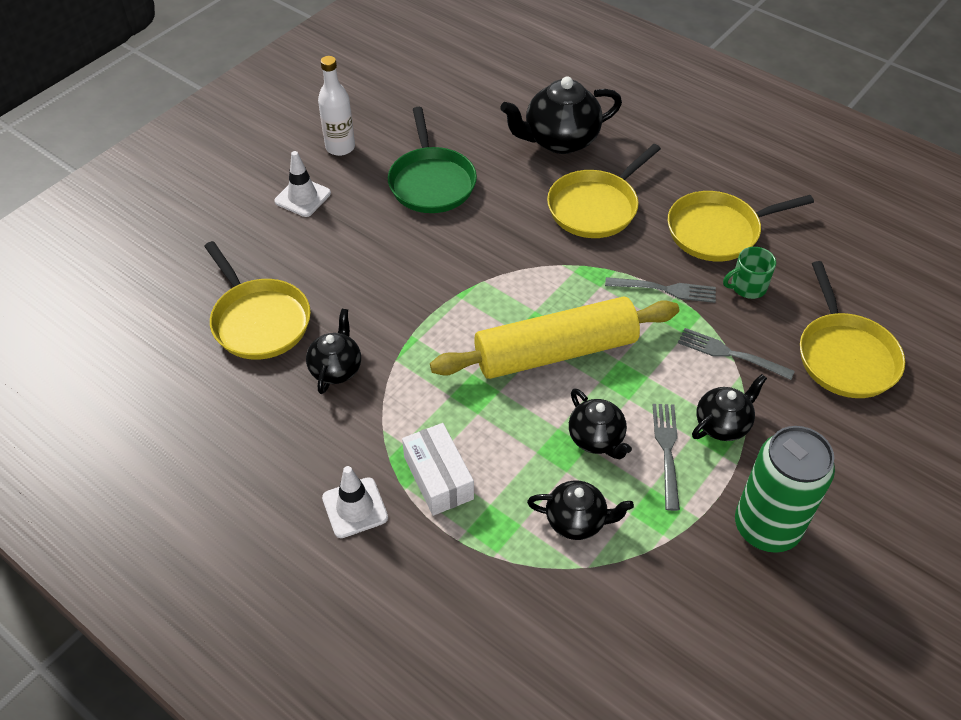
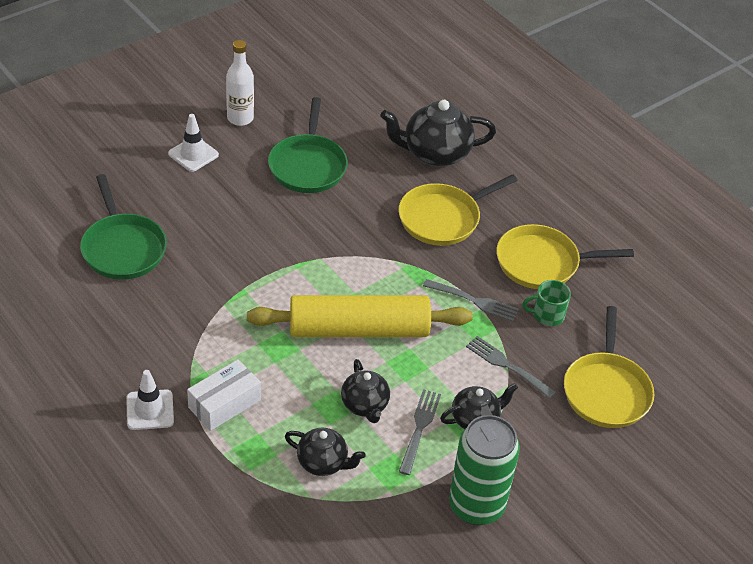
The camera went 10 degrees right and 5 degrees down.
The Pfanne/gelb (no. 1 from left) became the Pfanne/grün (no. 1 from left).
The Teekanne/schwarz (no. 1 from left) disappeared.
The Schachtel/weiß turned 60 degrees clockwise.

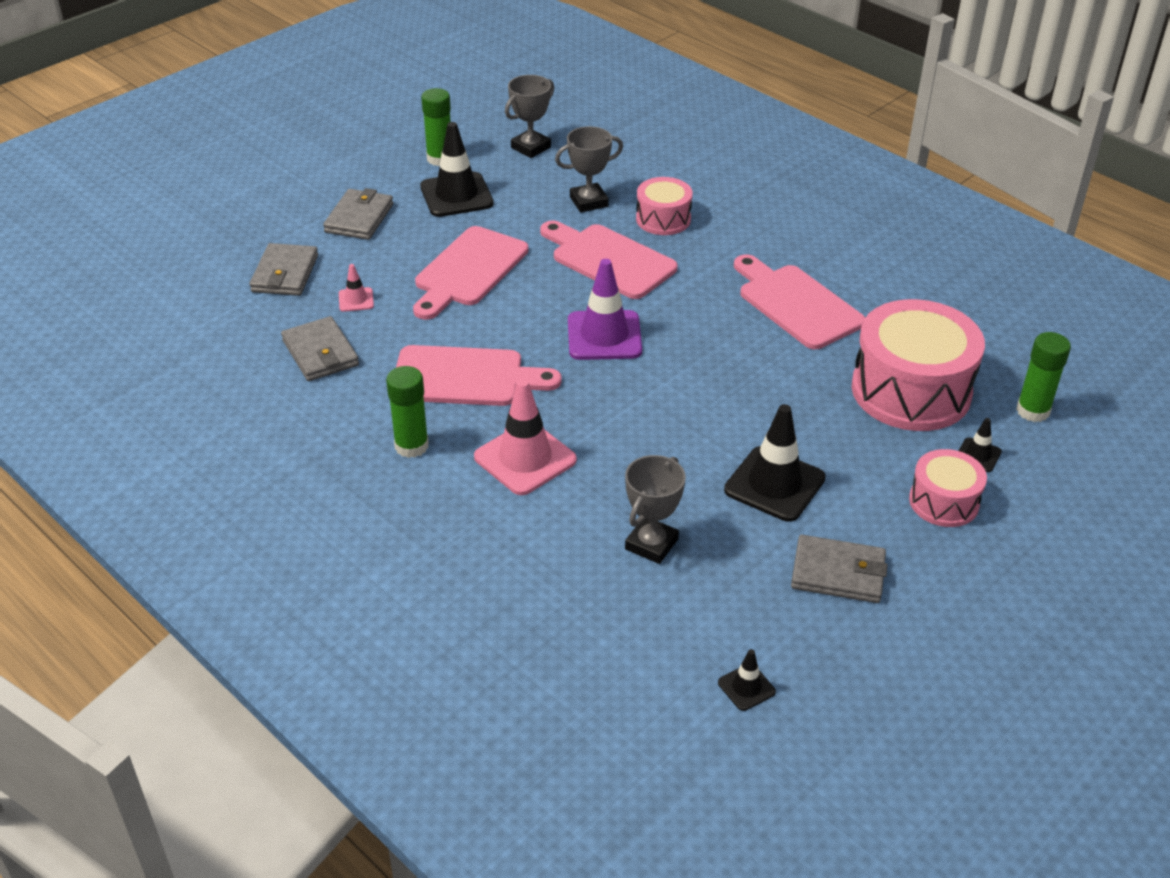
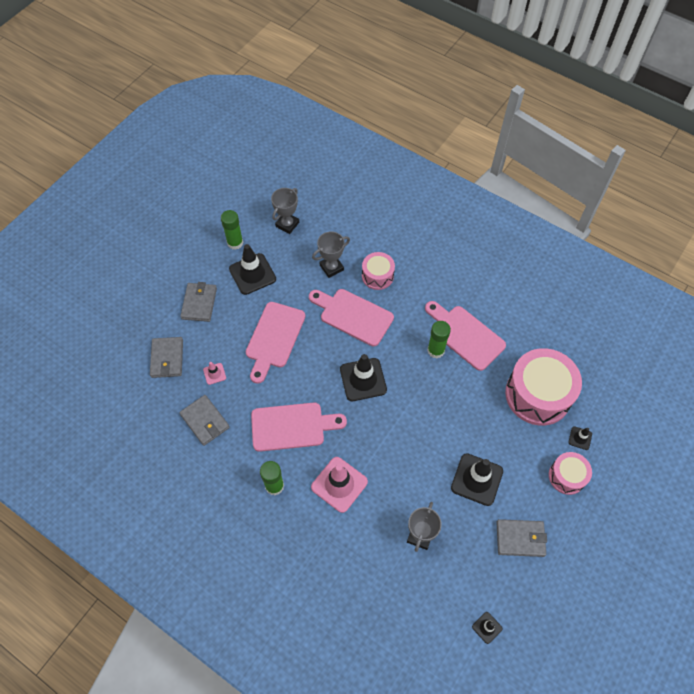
The camera went 10 degrees left and 20 degrees up.
The Leitkegel/lila became the Leitkegel/schwarz (no. 2 from left).
The Klebestift/grün (no. 3 from left) moved.

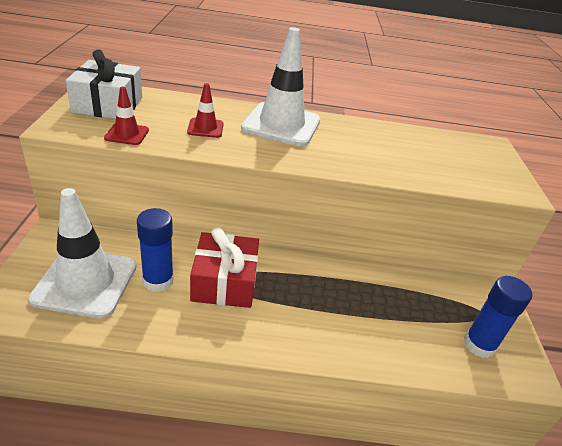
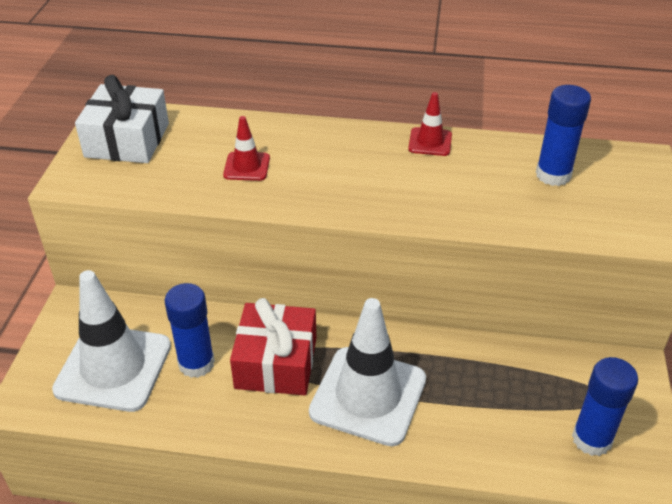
The camera went 10 degrees right and 5 degrees up.
The Leitkegel/rot (no. 1 from left in the first image) moved.
The Leitkegel/weiß (no. 2 from left) moved.
The Klebestift/blau (no. 2 from left) appeared.

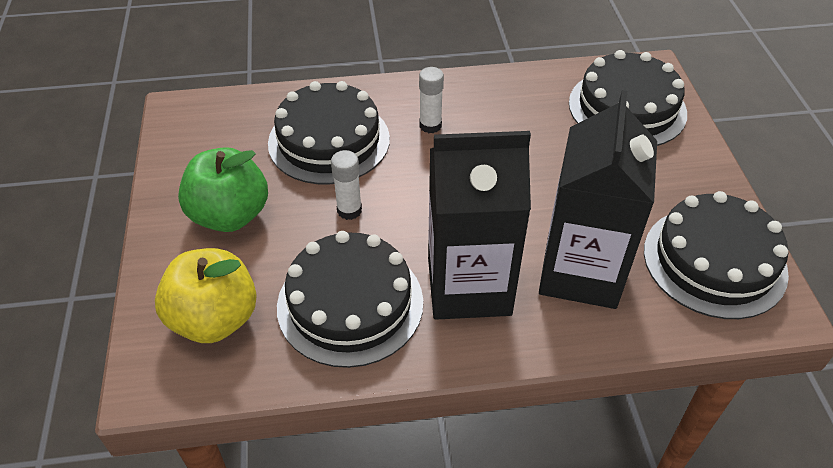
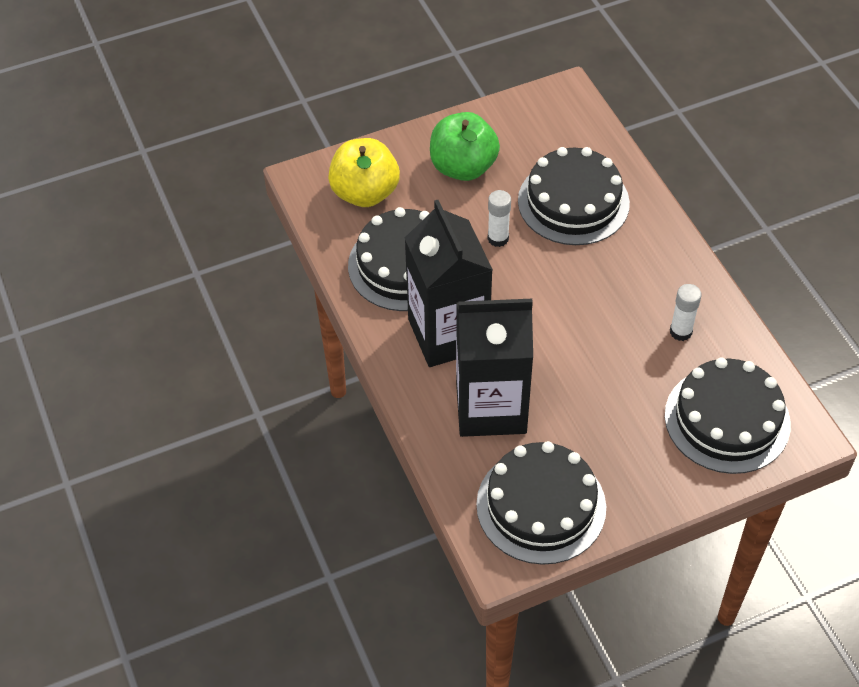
The camera went 75 degrees right and 5 degrees up.
The Klebestift/weiß (no. 2 from left) moved.

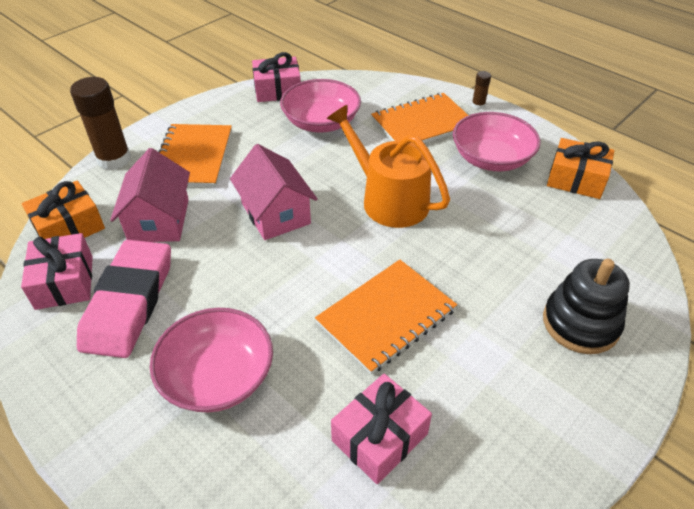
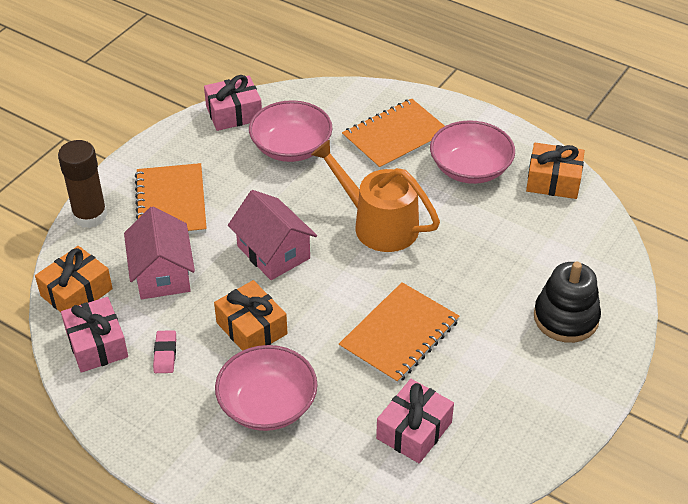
The camera went 10 degrees left and 0 degrees up.
The Radiergummi/rosa changed to 0.41 times the size.
The Klebestift/braun (no. 2 from left) disappeared.
The Geschenk/orange (no. 2 from left) appeared.

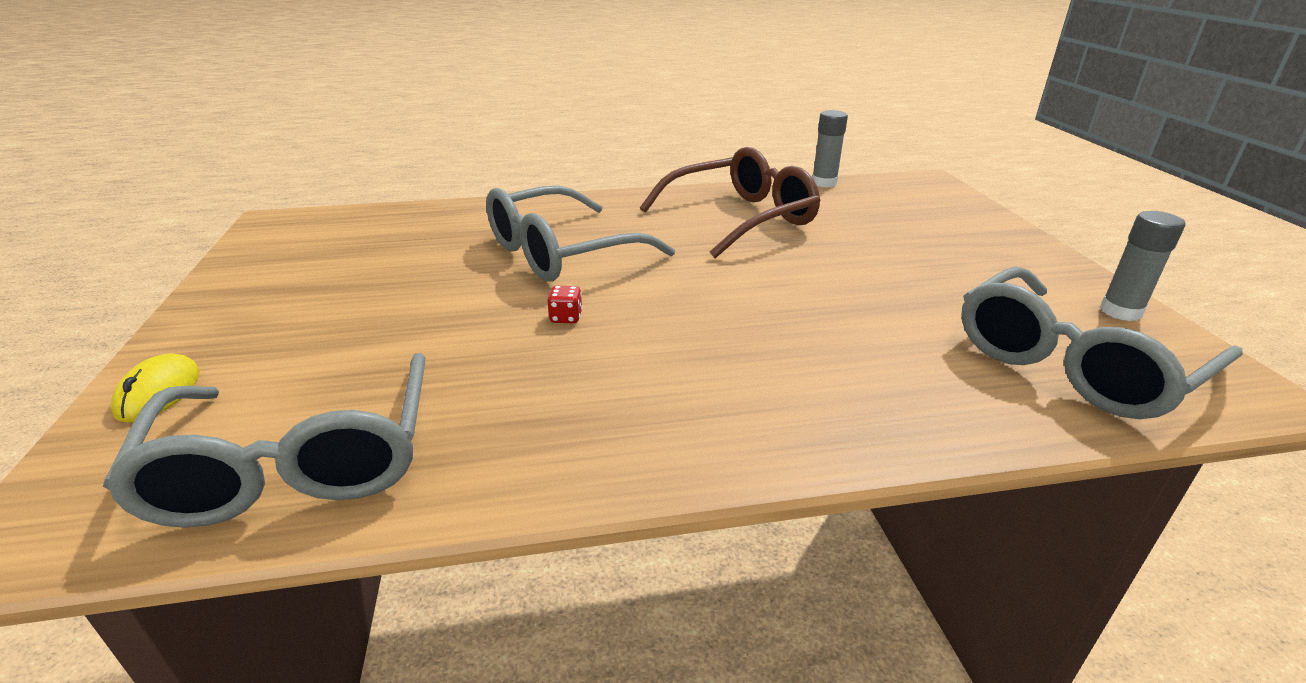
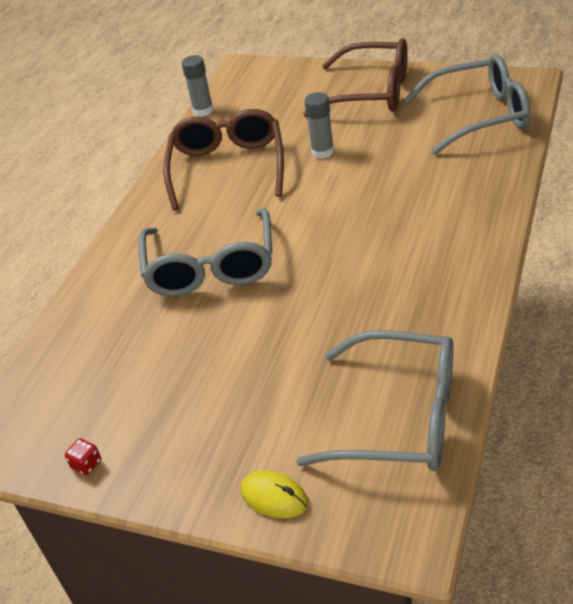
The camera went 55 degrees left and 10 degrees up.
The Spielwürfel/rot moved.
The Brille/grau (no. 3 from left) turned 90 degrees counterclockwise.
The Klebestift/grau (no. 2 from left) moved.
The Brille/braun (no. 2 from left) appeared.

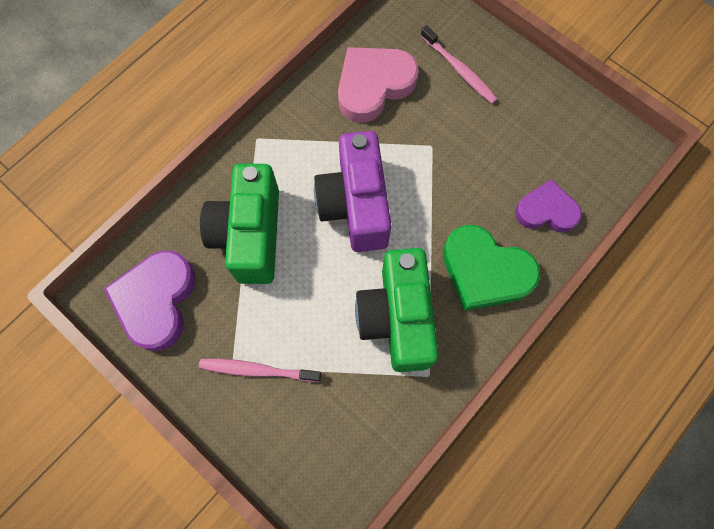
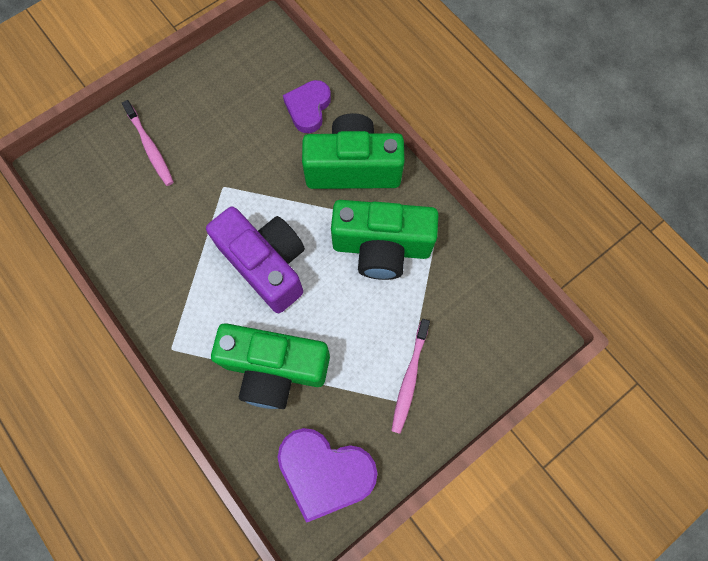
The camera went 80 degrees left and 0 degrees up.
The Kamera/lila turned 135 degrees counterclockwise.
The Herz/rosa disappeared.
The Zahnbürste/rosa (no. 2 from left in the first image) turned 90 degrees clockwise.
The Herz/grün was replaced by the Kamera/grün (no. 2 from left).

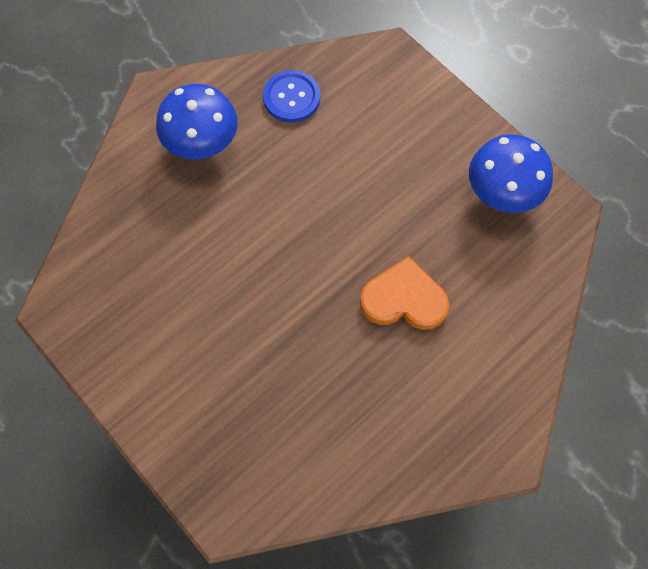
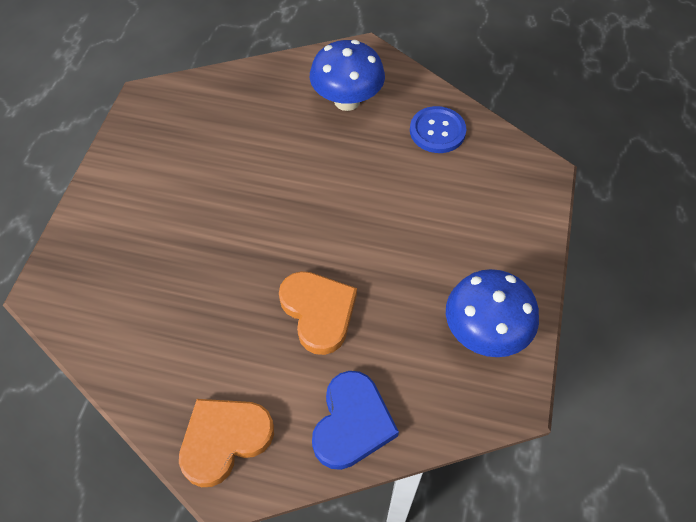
The camera went 55 degrees right and 10 degrees down.
The Herz/orange (no. 1 from left) appeared.
The Herz/blau appeared.

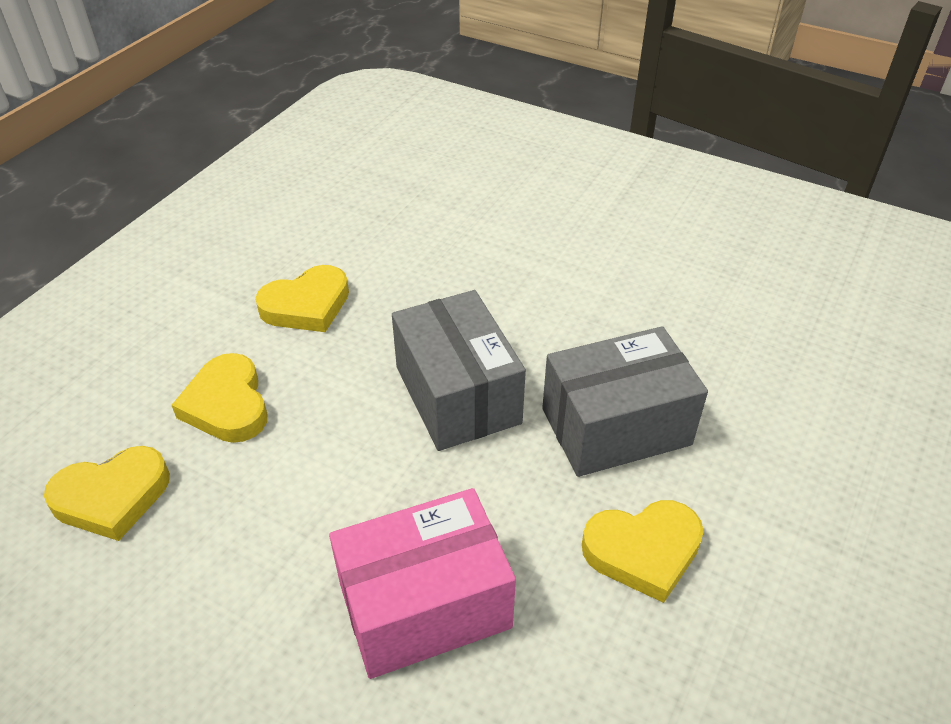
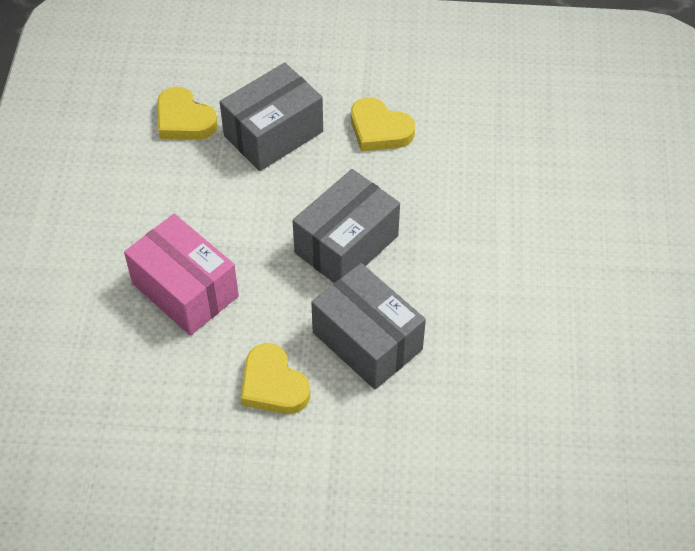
The camera went 65 degrees right and 10 degrees up.
The Herz/gelb (no. 2 from left) was replaced by the Schachtel/grau (no. 1 from left).

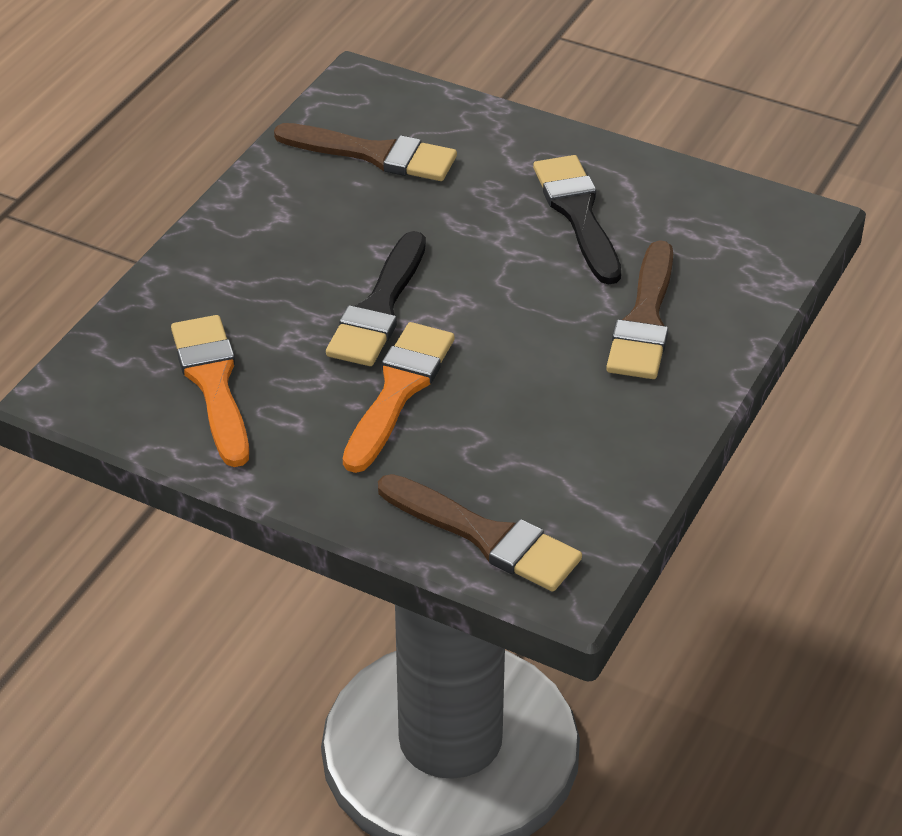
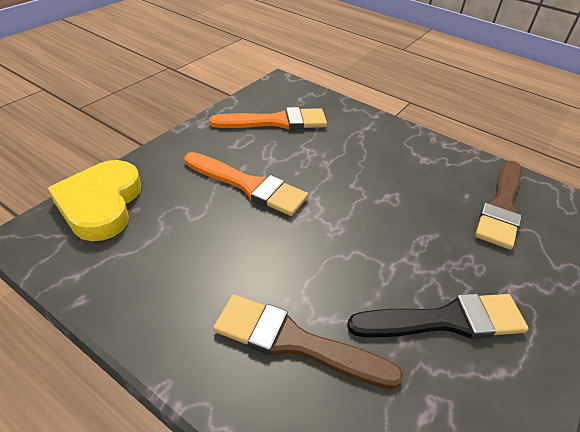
The camera went 95 degrees right and 0 degrees up.
The Pinsel/schwarz (no. 1 from left) disappeared.
The Pinsel/braun (no. 2 from left) was replaced by the Herz/gelb.

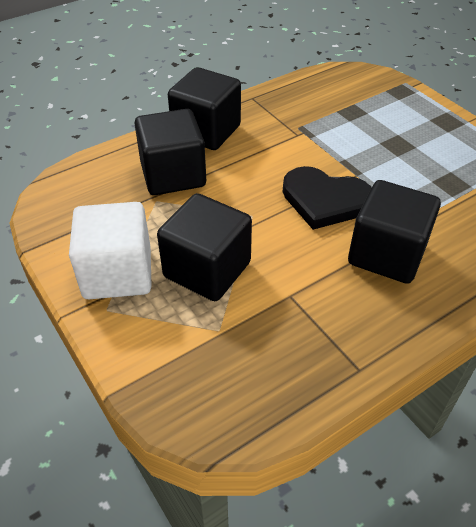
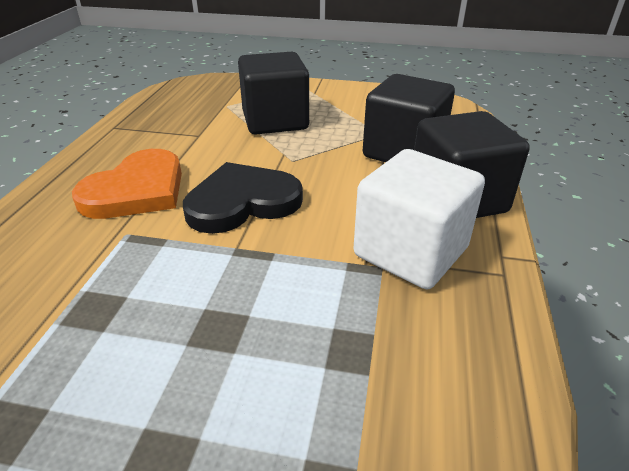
The camera went 135 degrees right and 10 degrees down.
The Kubus/weiß moved.
The Kubus/schwarz (no. 4 from left) was replaced by the Herz/orange.

